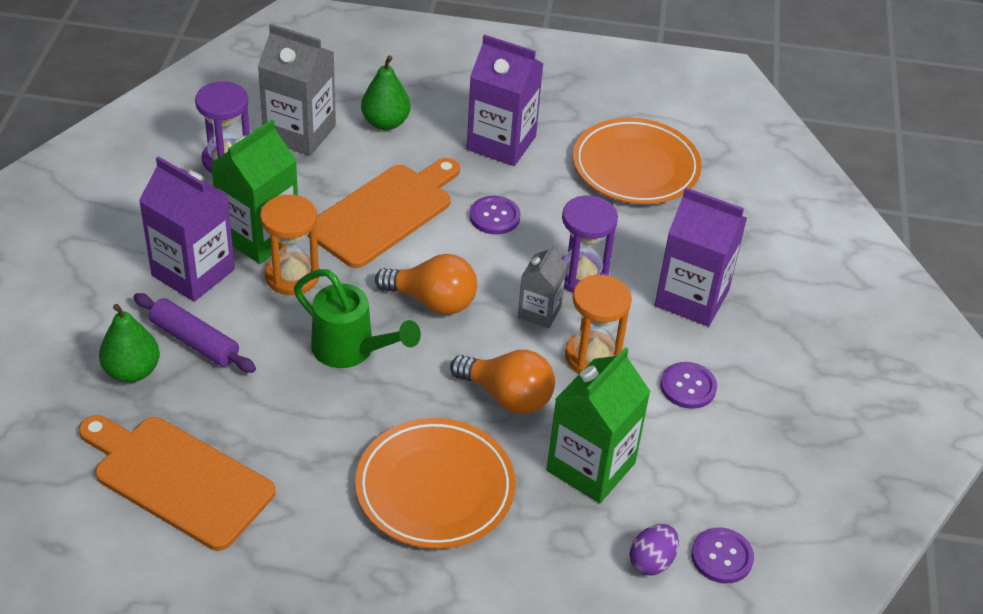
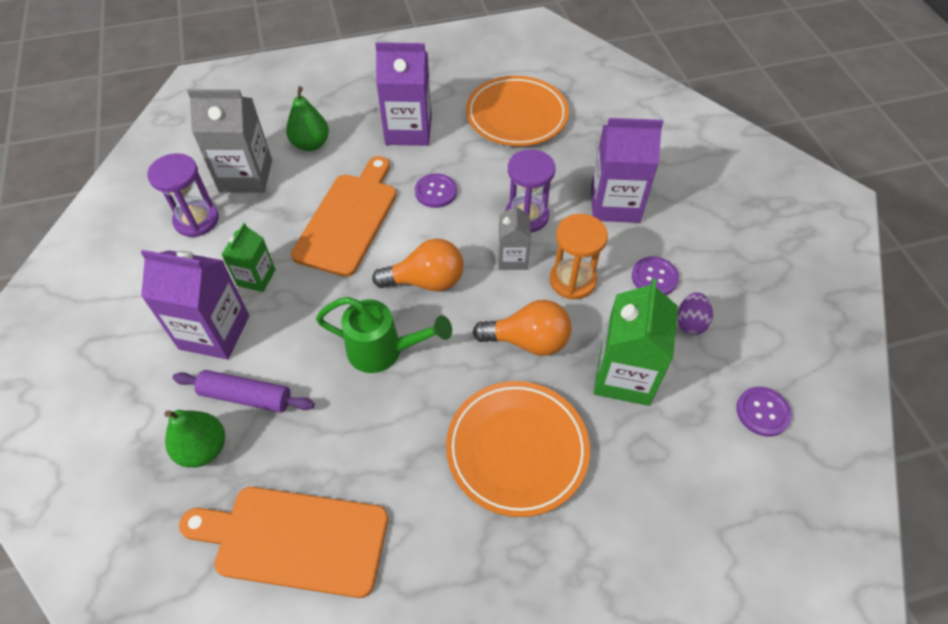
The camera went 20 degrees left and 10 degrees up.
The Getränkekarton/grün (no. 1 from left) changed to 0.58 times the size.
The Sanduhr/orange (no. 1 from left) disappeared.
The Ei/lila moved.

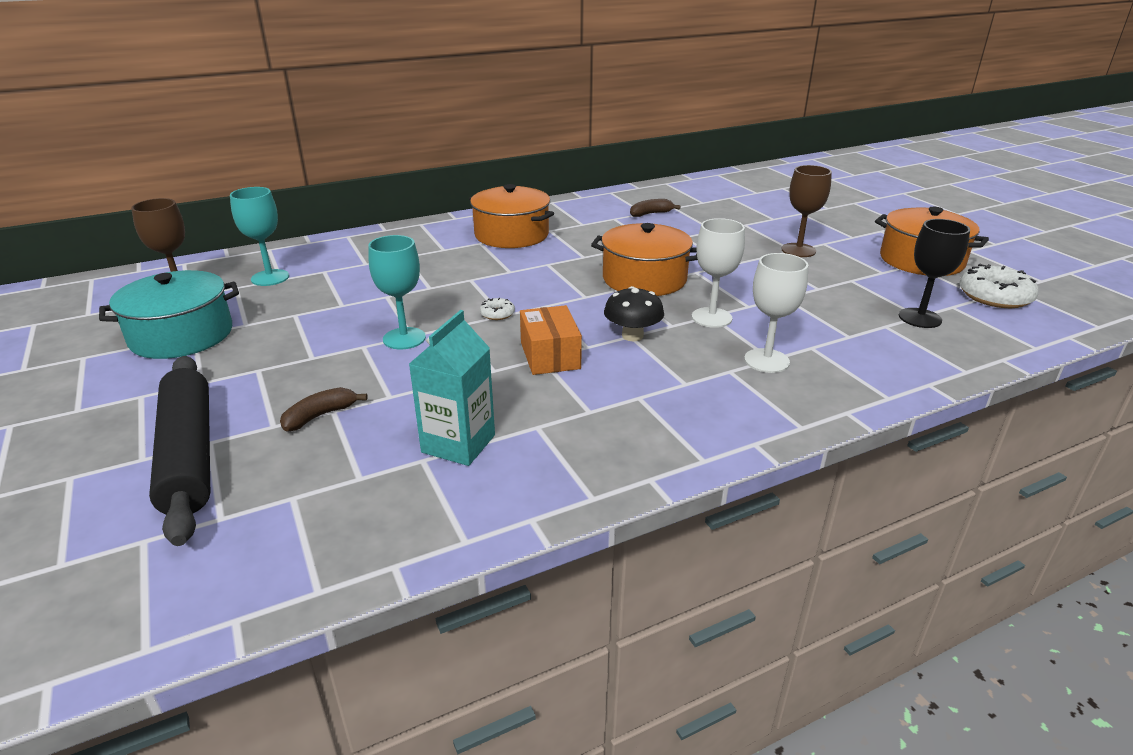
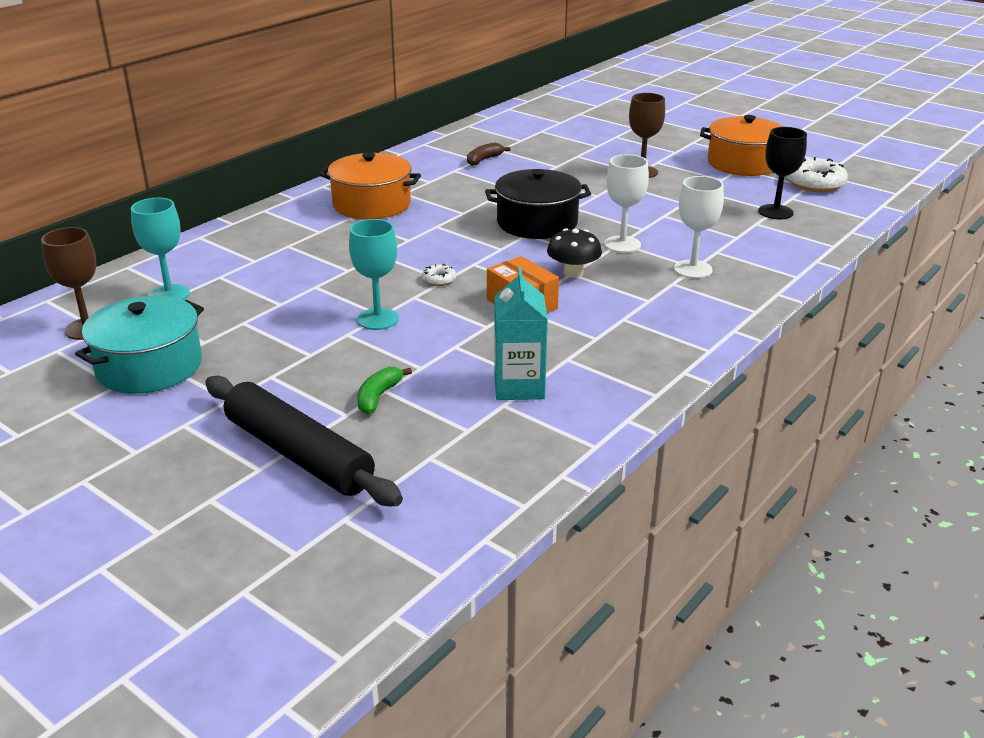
The camera went 25 degrees left and 0 degrees up.
The Banane/braun (no. 1 from left) became the Banane/grün.
The Kochtopf/orange (no. 2 from left) became the Kochtopf/schwarz.

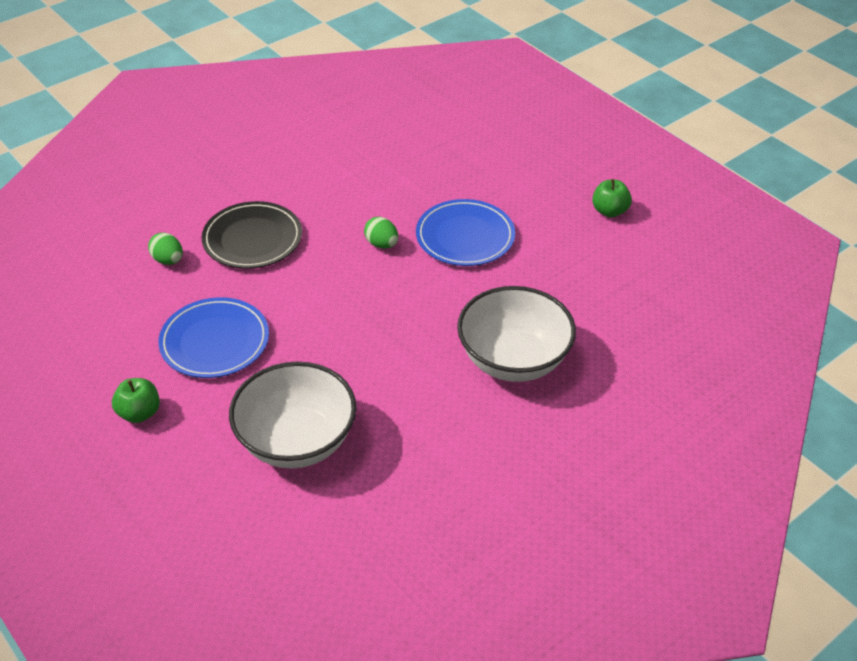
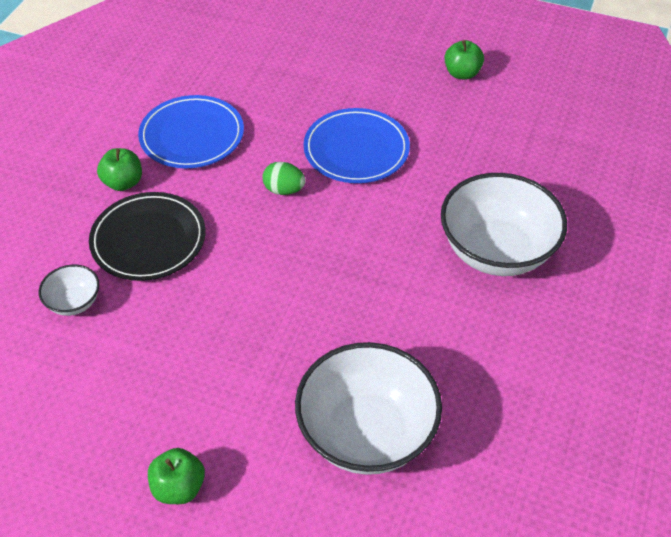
The camera went 30 degrees left and 5 degrees up.
The Ei/grün (no. 1 from left) was replaced by the Schüssel/weiß (no. 1 from left).
The Teller/blau (no. 1 from left) moved.
The Apfel/grün (no. 1 from left) appeared.

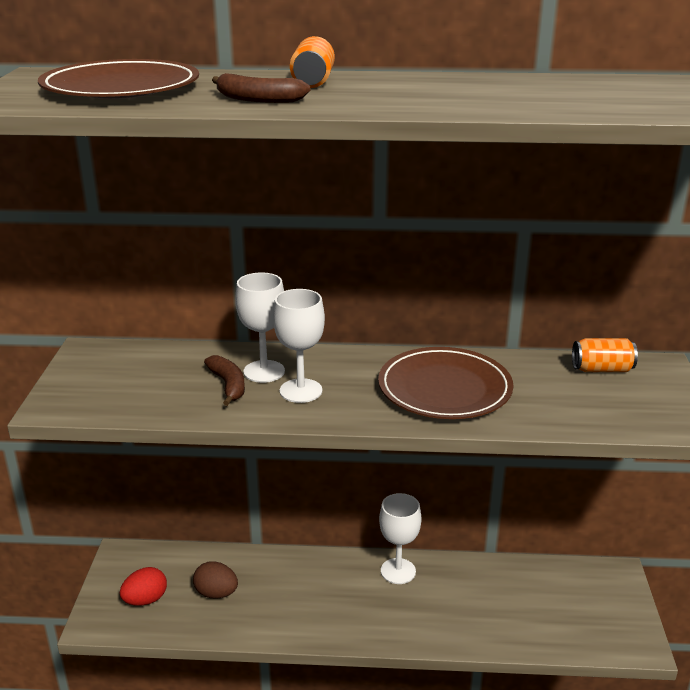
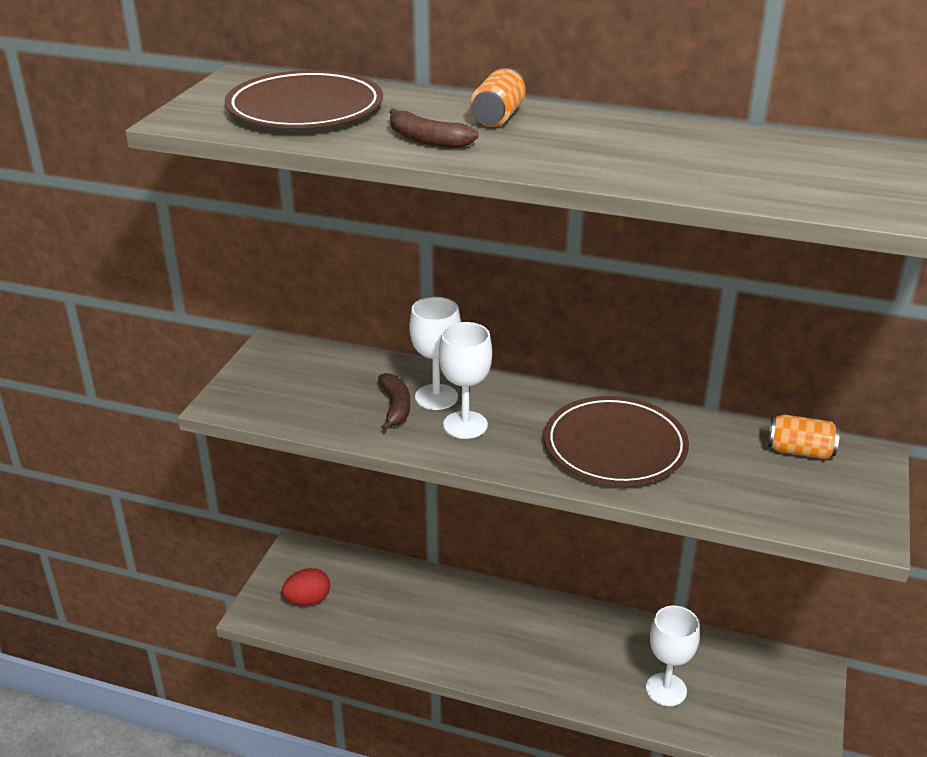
The camera went 15 degrees right and 5 degrees up.
The Ei/braun disappeared.
The Kelch/weiß (no. 3 from left) moved.

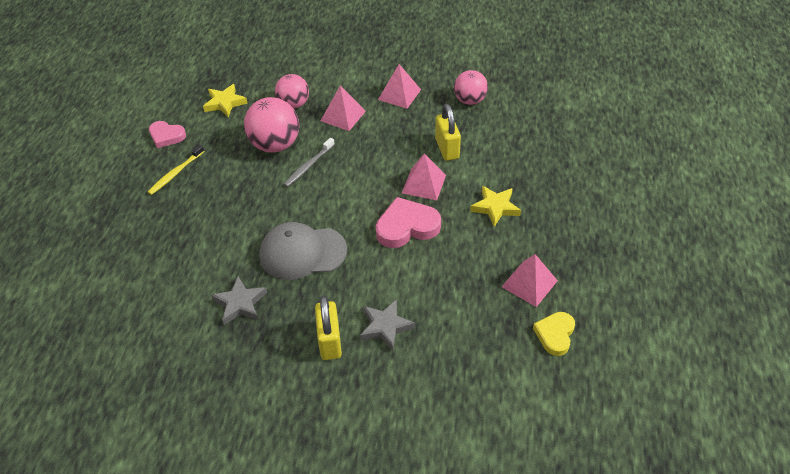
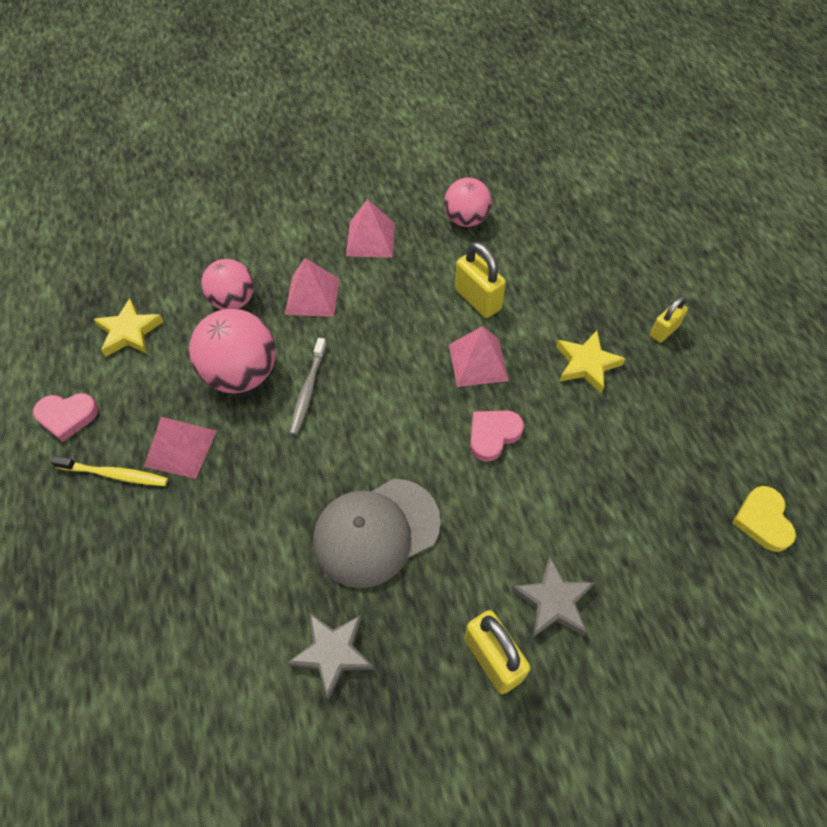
The camera went 25 degrees left and 10 degrees up.
The Zahnbürste/gelb turned 90 degrees counterclockwise.
The Herz/rosa (no. 2 from left) changed to 0.64 times the size.
The Pyramide/rosa (no. 4 from left in the first image) moved.
The Vorhängeschloss/gelb (no. 3 from left) appeared.

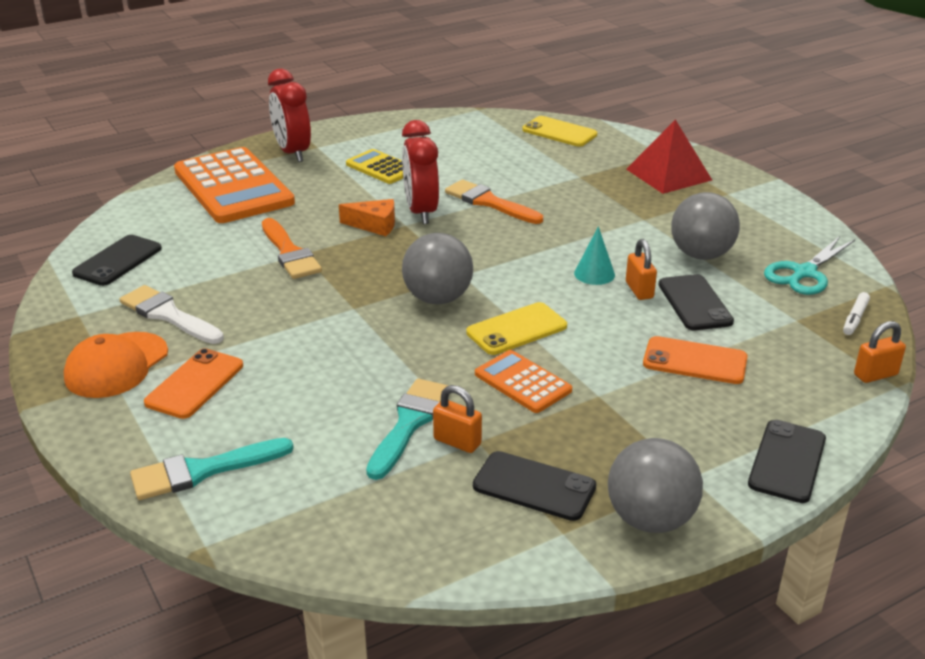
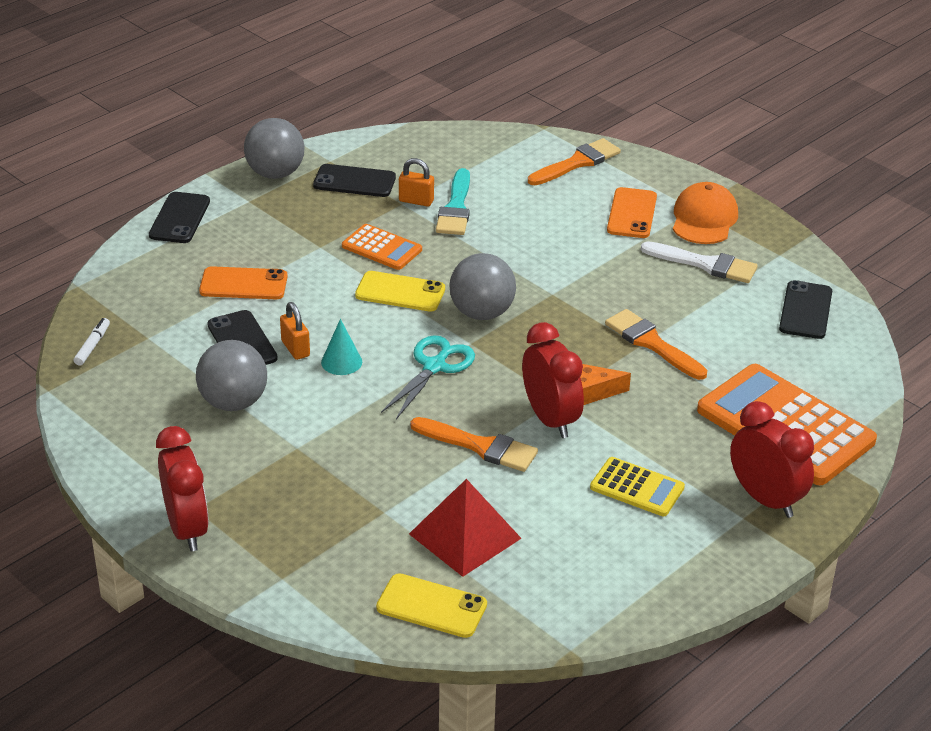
The camera went 165 degrees right and 5 degrees up.
The Pinsel/türkis (no. 1 from left) became the Pinsel/orange (no. 2 from left).
The Handy/gelb (no. 1 from left) turned 60 degrees clockwise.
The Pyramide/rot moved.
The Schere/türkis moved.
The Vorhängeschloss/orange (no. 3 from left) disappeared.
The Wecker/rot (no. 1 from left) appeared.

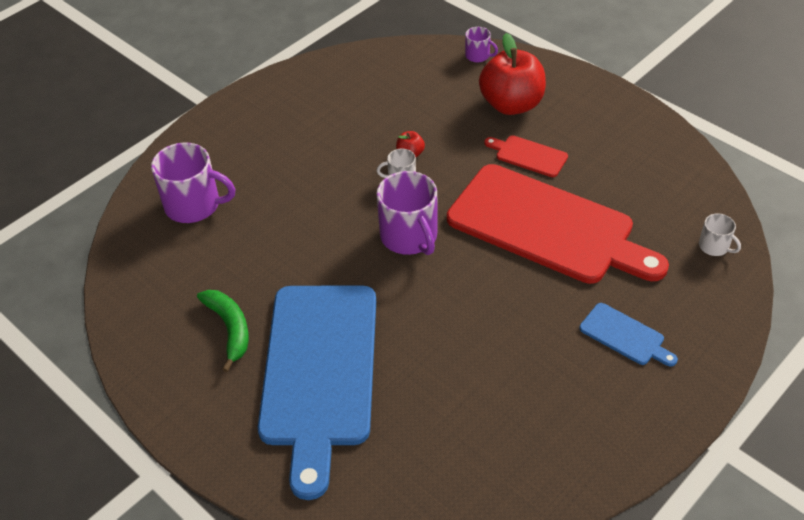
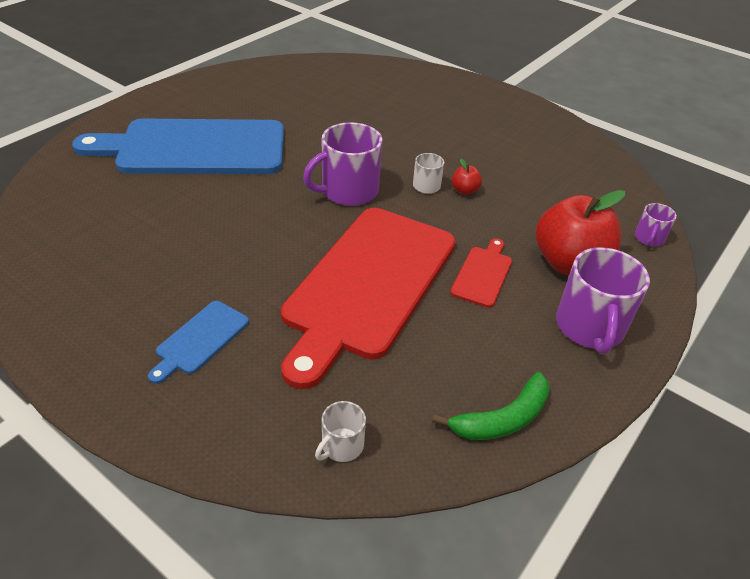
The camera went 80 degrees right and 5 degrees down.
The Tasse/lila (no. 1 from left in the first image) moved.
The Banane/grün moved.

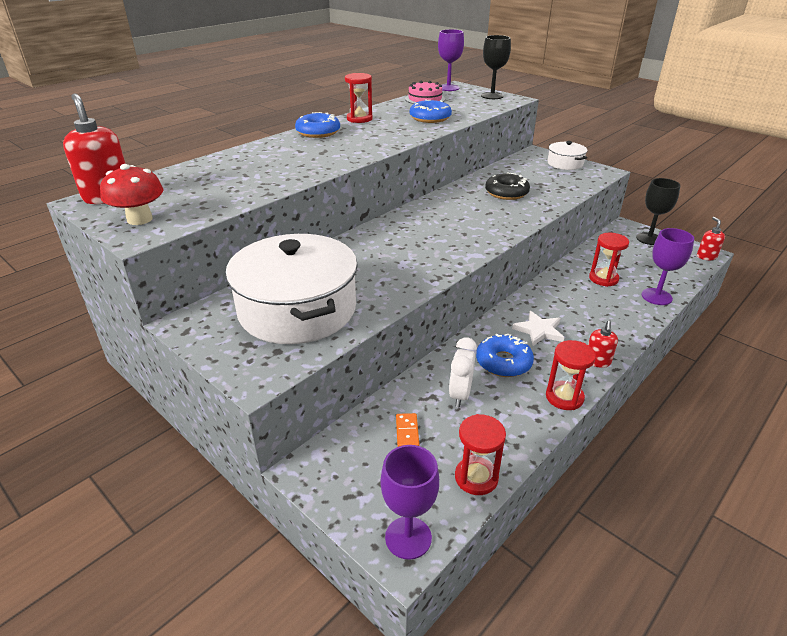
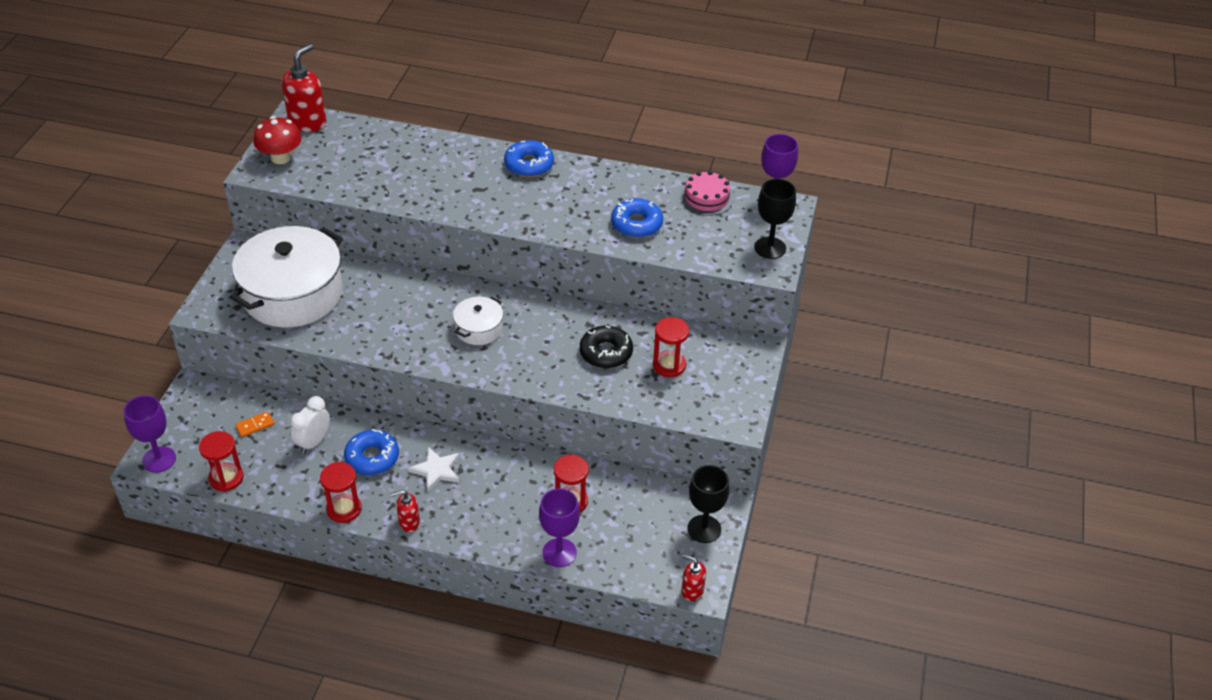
The camera went 60 degrees right and 10 degrees up.
The Sanduhr/rot (no. 1 from left in the first image) moved.
The Wecker/weiß turned 45 degrees counterclockwise.
The Kochtopf/weiß (no. 2 from left) moved.
The Seifenspender/rot (no. 3 from left) turned 120 degrees counterclockwise.

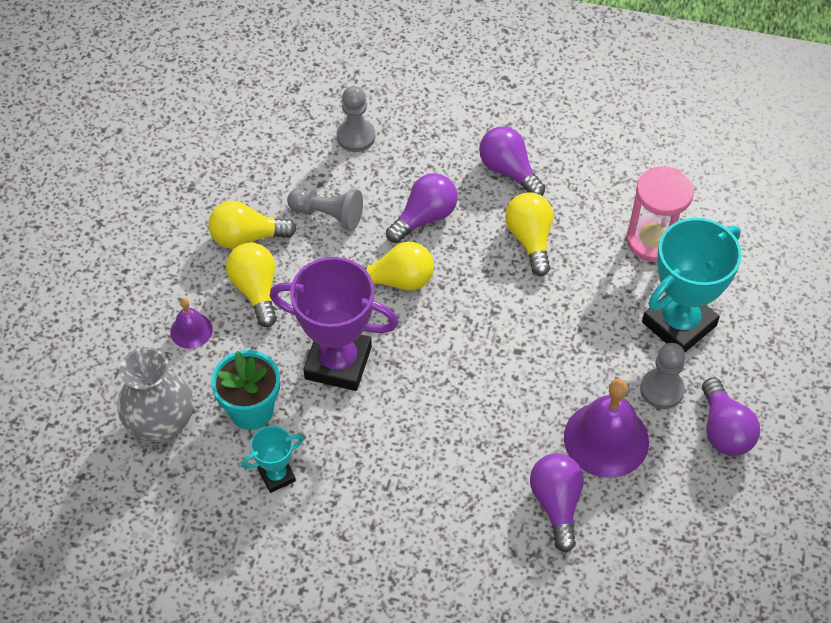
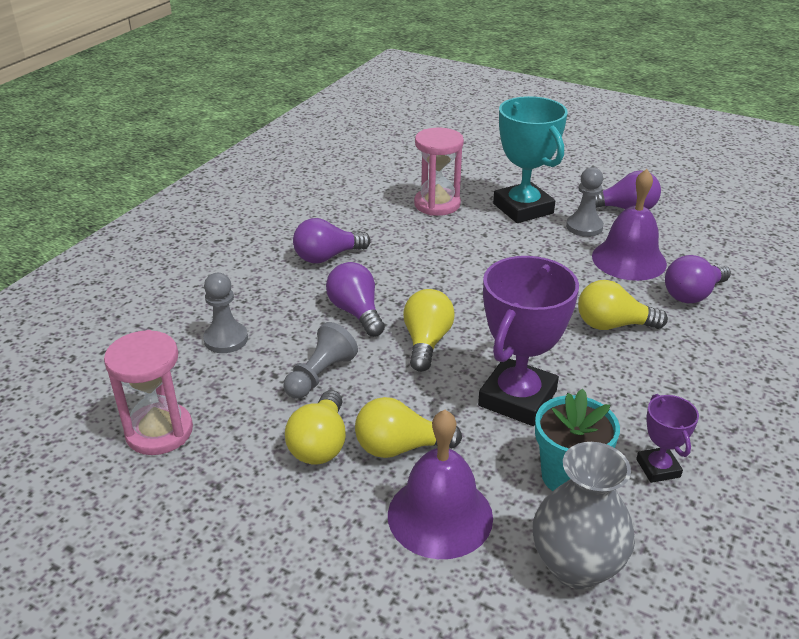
The camera went 75 degrees left and 20 degrees down.
The Glocke/lila (no. 1 from left) changed to 1.93 times the size.
The Pokal/türkis (no. 1 from left) became the Pokal/lila (no. 2 from left).
The Glühbirne/gelb (no. 4 from left) moved.
The Glühbirne/lila (no. 3 from left in the first image) turned 45 degrees counterclockwise.
The Sanduhr/rosa (no. 1 from left) appeared.

